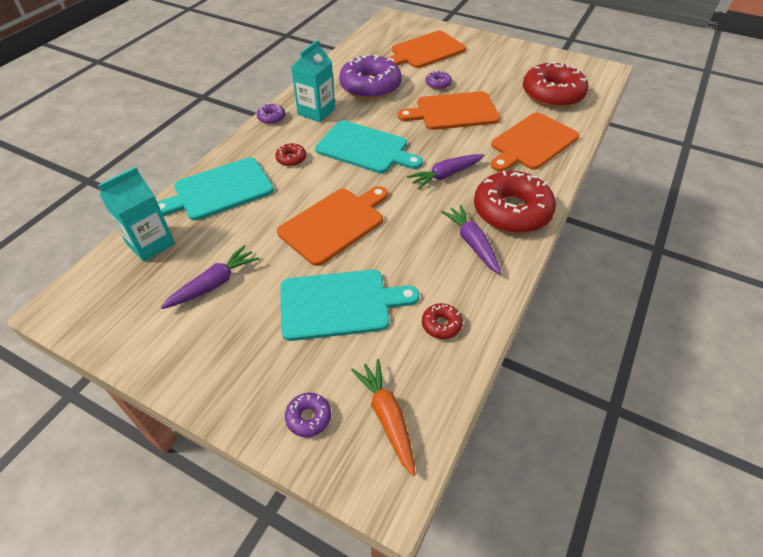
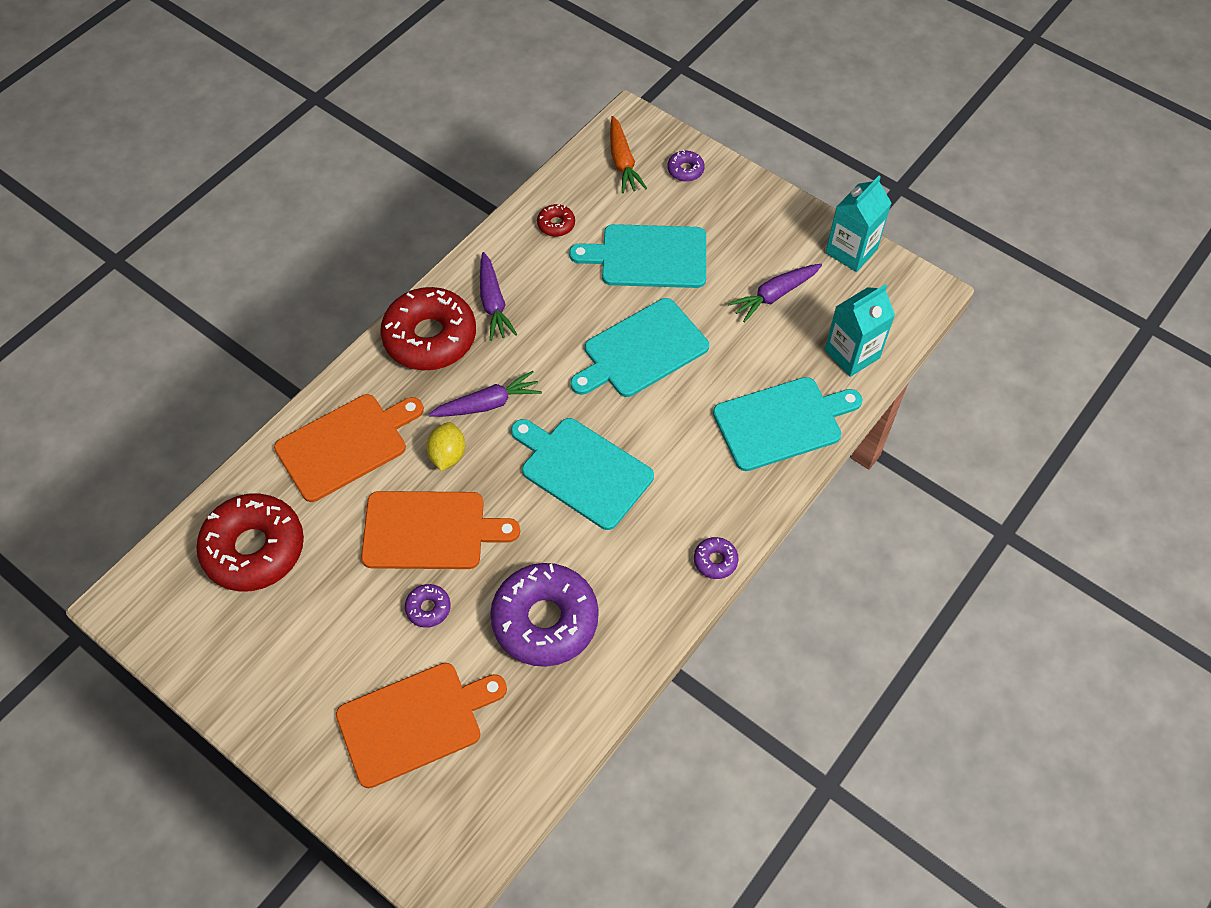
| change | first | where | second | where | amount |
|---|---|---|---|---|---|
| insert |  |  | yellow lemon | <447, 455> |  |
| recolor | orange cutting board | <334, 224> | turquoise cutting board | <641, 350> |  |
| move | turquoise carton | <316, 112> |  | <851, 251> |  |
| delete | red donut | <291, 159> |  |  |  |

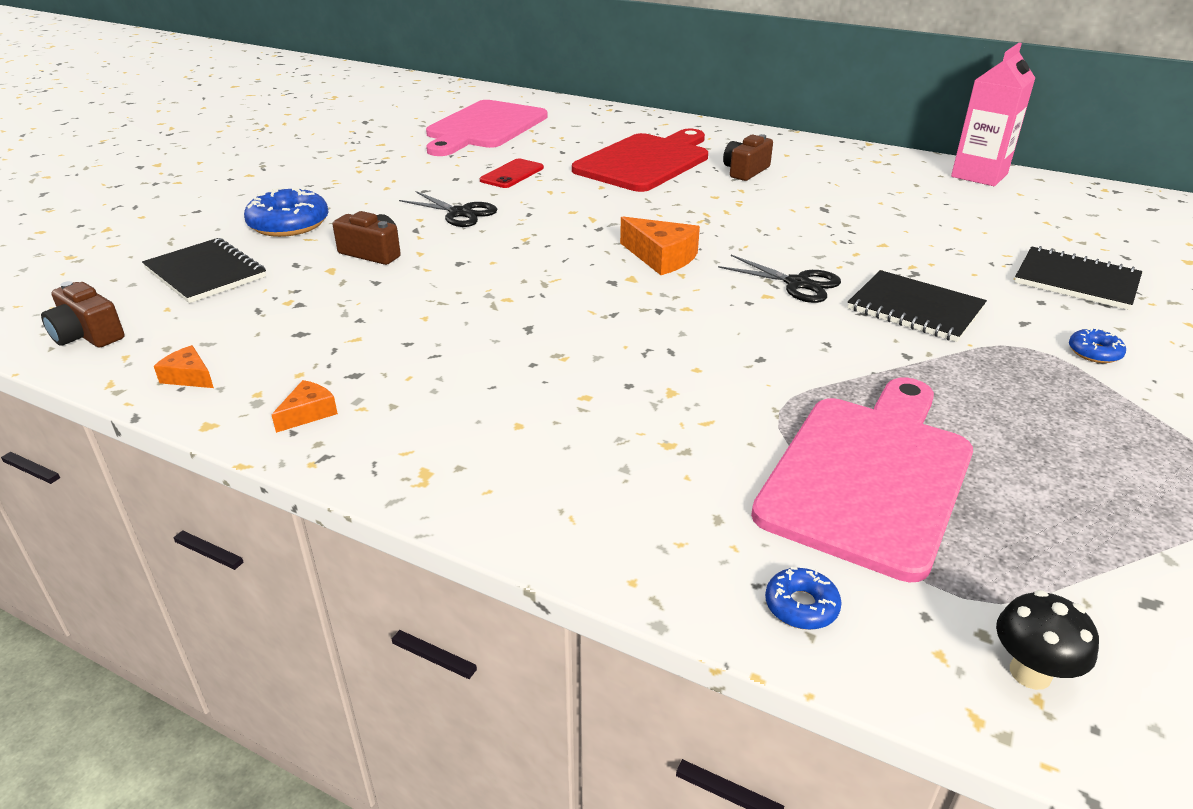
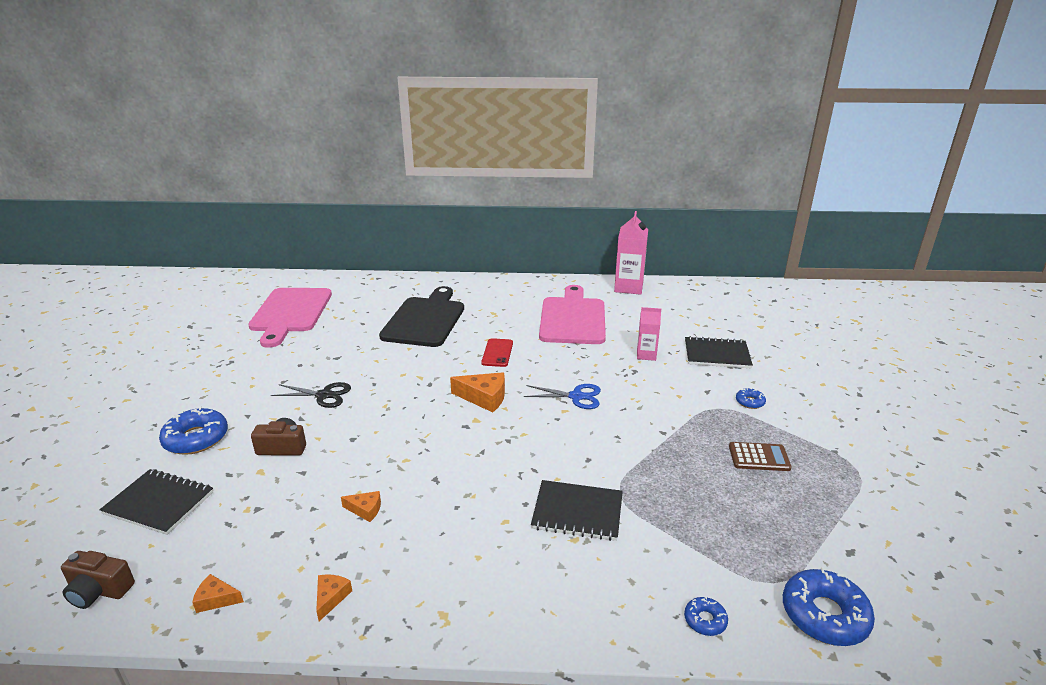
| change | first | where | second | where | amount |
|---|---|---|---|---|---|
| insert |  |  | orange cheese | <365, 510> |  |
| recolor | red cutting board | <646, 161> | black cutting board | <425, 320> |  |
| move | red phone | <512, 174> |  | <497, 353> |  |
| recolor | black scissors | <797, 284> | blue scissors | <576, 396> |  |
| move | black notebook | <915, 309> |  | <577, 512> |  |
| move | pink cutting board | <870, 475> |  | <573, 318> |  |
| insert |  |  | pink carton | <646, 355> |  |
| insert |  |  | brown calculator | <759, 457> |  |
| replace | black mushroom | <1030, 673> | blue donut | <824, 615> |  |
| delete | brown camera | <745, 171> |  |  |  |

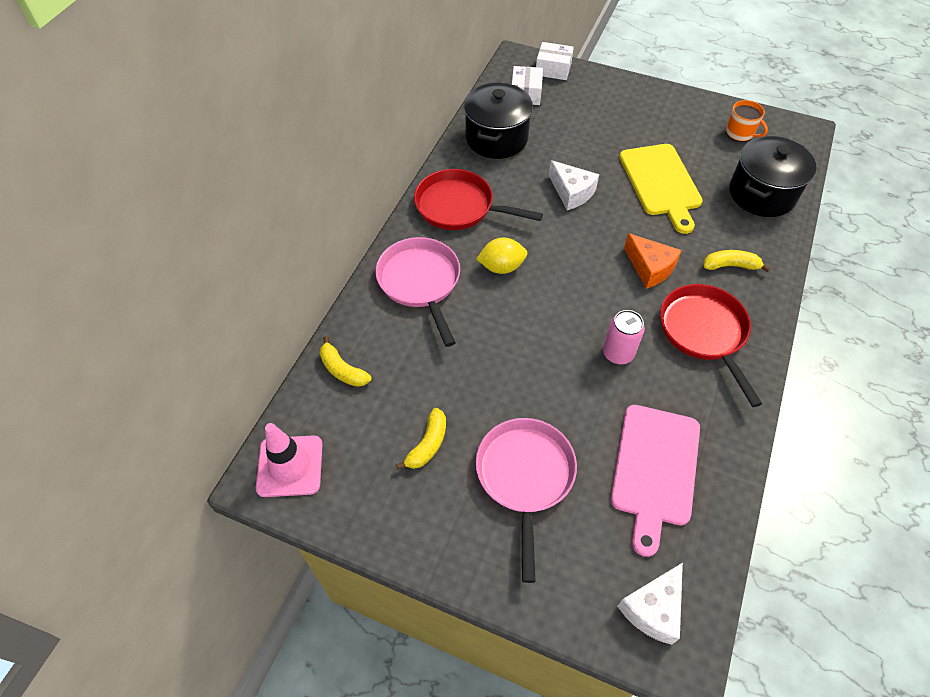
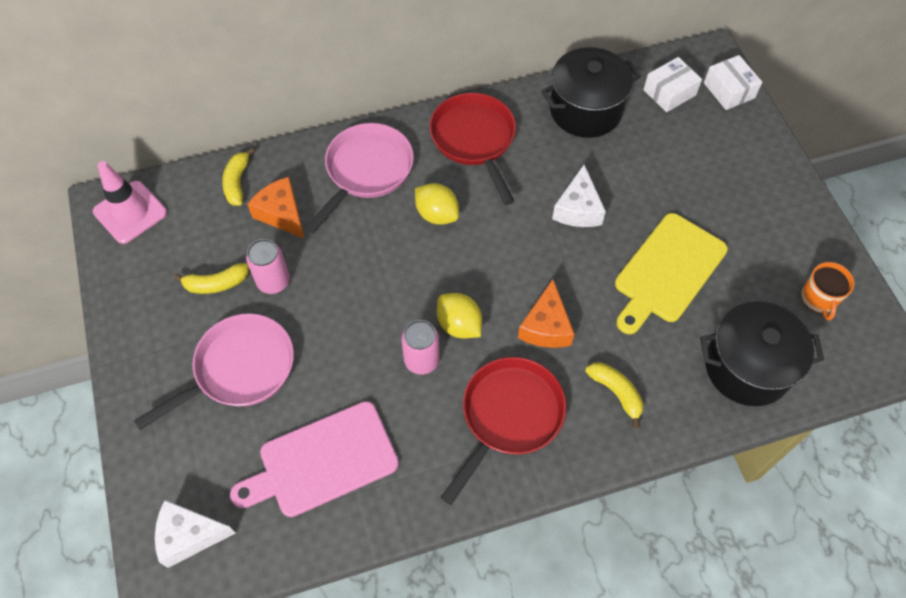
| change | first | where | second | where | amount |
|---|---|---|---|---|---|
| insert |  |  | pink can | <273, 281> |  |
| insert |  |  | orange cheese | <281, 214> |  |
| insert |  |  | yellow lemon | <459, 325> |  |

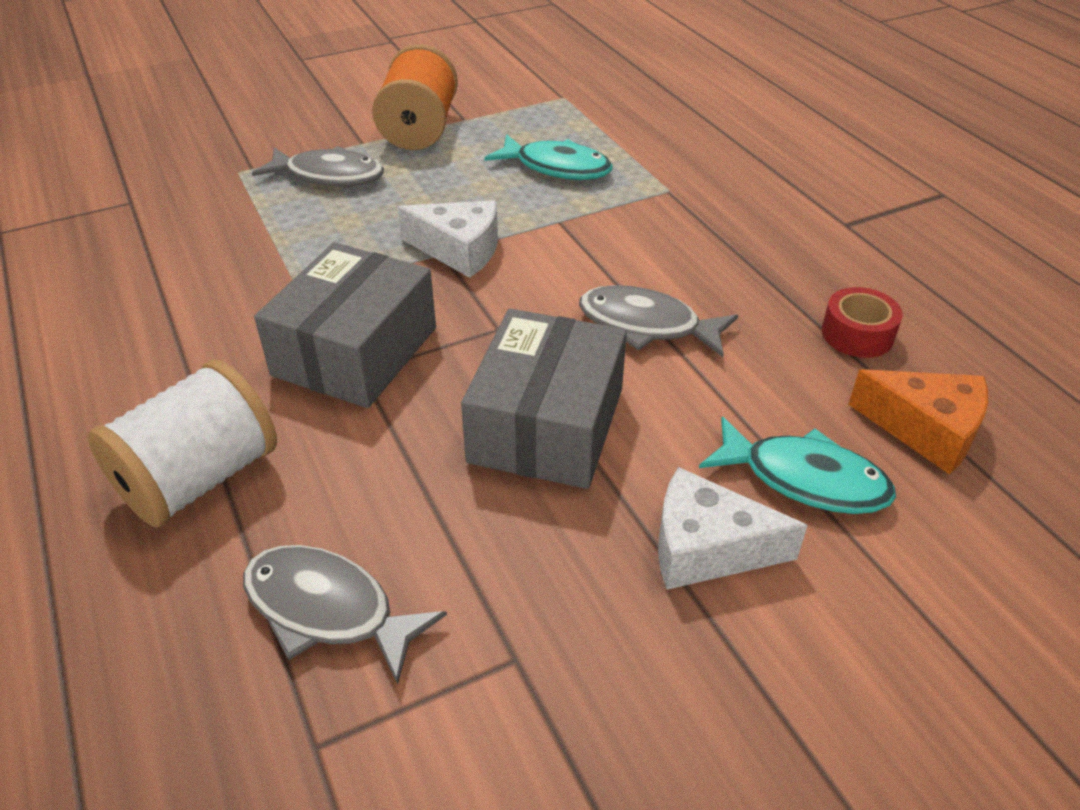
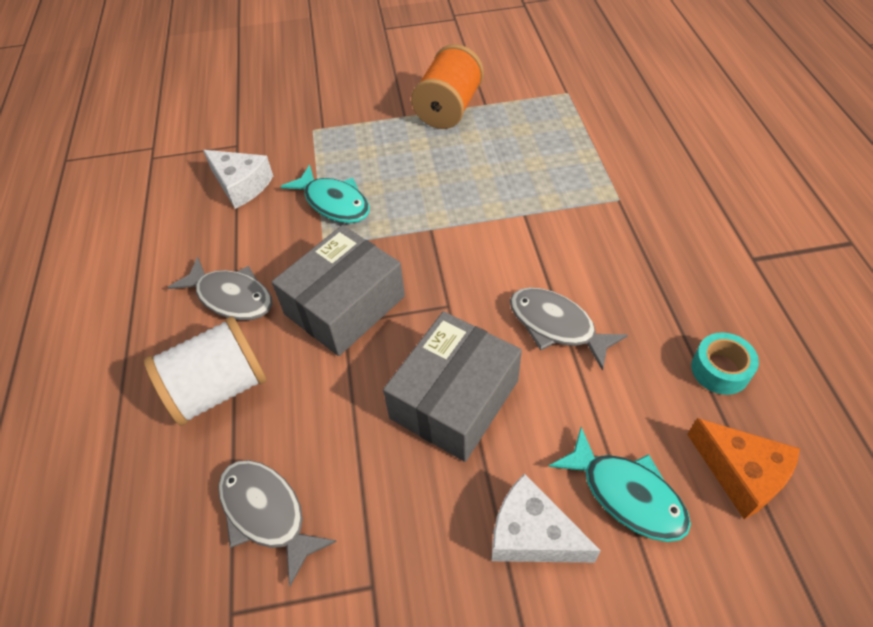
| change | first | where | second | where | amount |
|---|---|---|---|---|---|
| move | grey fish | <329, 176> |  | <231, 297> |  |
| move | white cheese | <459, 250> |  | <241, 185> |  |
| move | turquoise fish | <557, 167> |  | <334, 202> |  |
| recolor | red tape | <857, 334> | turquoise tape | <720, 370> |  |

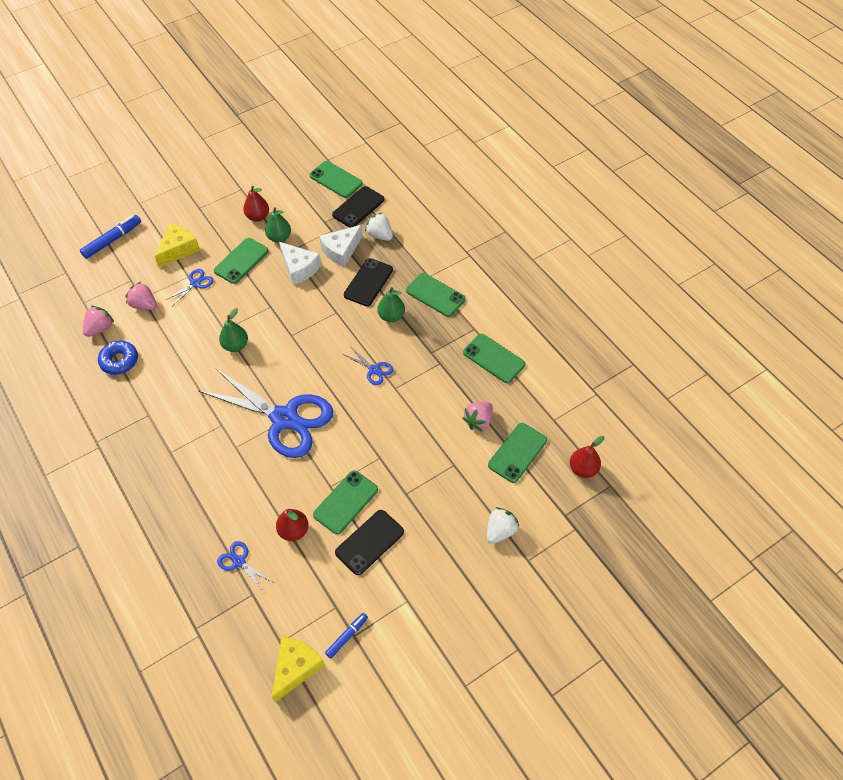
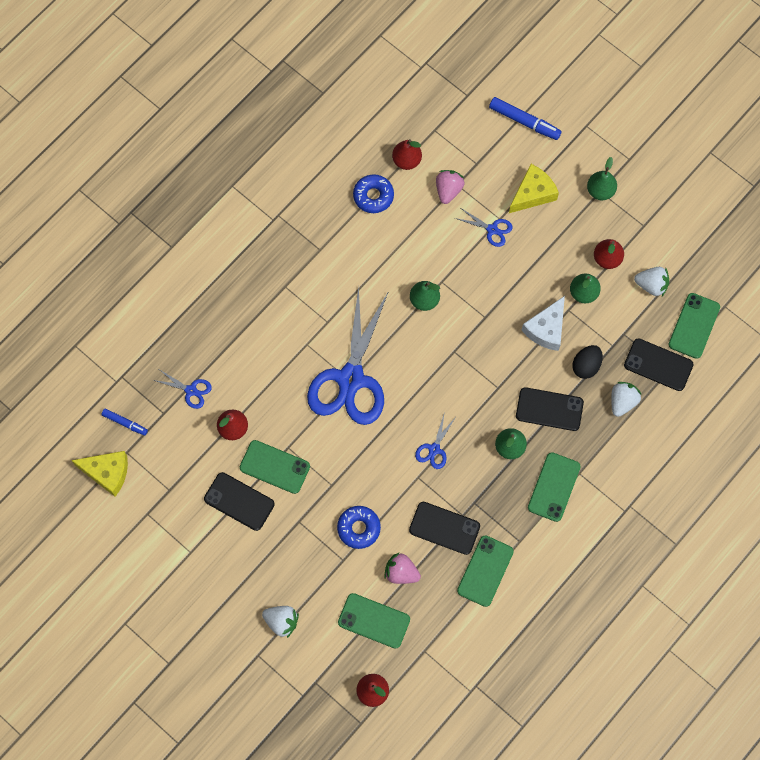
| change | first | where | second | where | amount |
|---|---|---|---|---|---|
| move | blue marker | <347, 636> |  | <125, 423> |  |
| rotate | blue scissors | <239, 561> |  | <191, 390> | 90 degrees clockwise |
| insert |  |  | blue donut | <359, 528> |  |
| replace | pink strawberry | <100, 328> | red pear | <406, 160> |  |
| insert |  |  | black phone | <444, 528> |  |
| rotate | yellow cheese | <178, 249> |  | <533, 193> | 60 degrees counterclockwise |
| replace | white cheese | <341, 250> | black egg | <586, 366> |  |
| insert |  |  | green pear | <600, 191> |  |
| insert |  |  | white strawberry | <651, 285> |  |
| delete | green phone | <241, 261> |  |  |  |

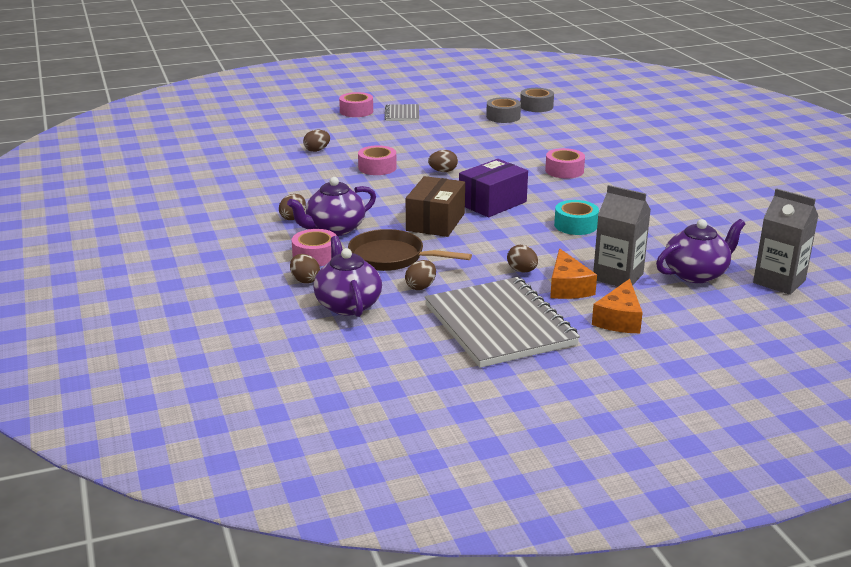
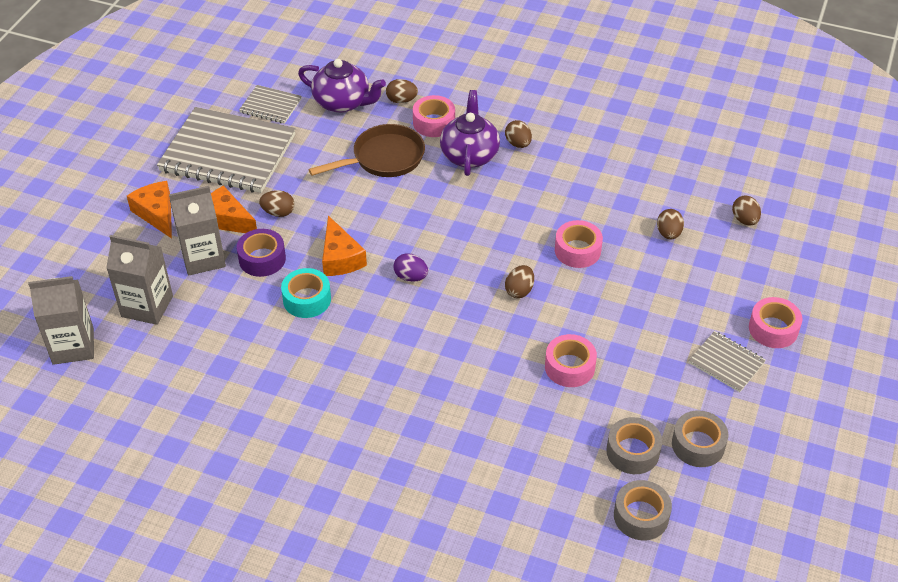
| change | first | where | second | where | amount |
|---|---|---|---|---|---|
| replace | purple teapot | <696, 274> | grey carton | <147, 306> |  |
| insert |  |  | purple tape | <262, 259> |  |
| insert |  |  | grey notebook | <270, 106> |  |
| insert |  |  | orange cheese | <340, 258> |  |
| replace | purple box | <492, 203> | purple egg | <411, 277> |  |
| move | pink tape | <564, 170> |  | <569, 367> |  |
| insert |  |  | grey tape | <698, 445> |  |
| move | brown egg | <421, 287> |  | <744, 220> |  |
| delete | brown box | <435, 222> |  |  |  |

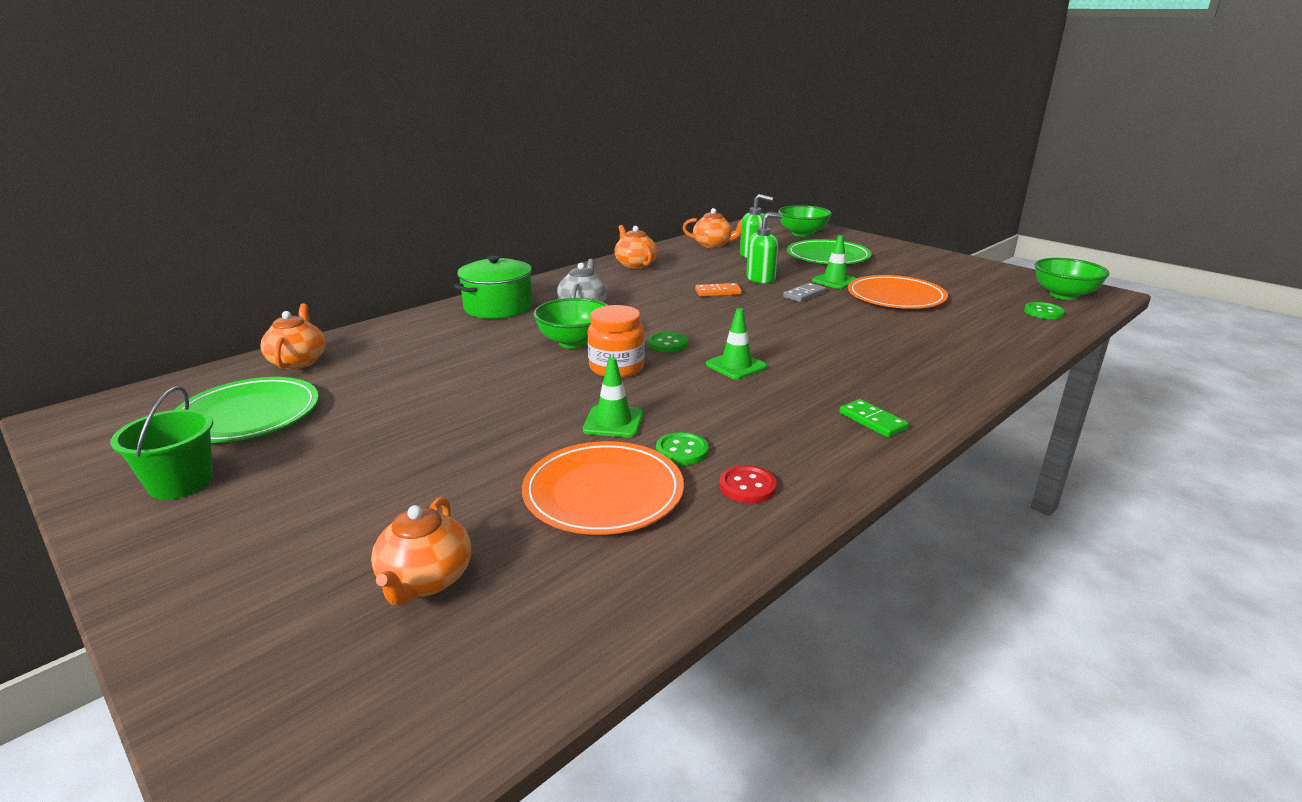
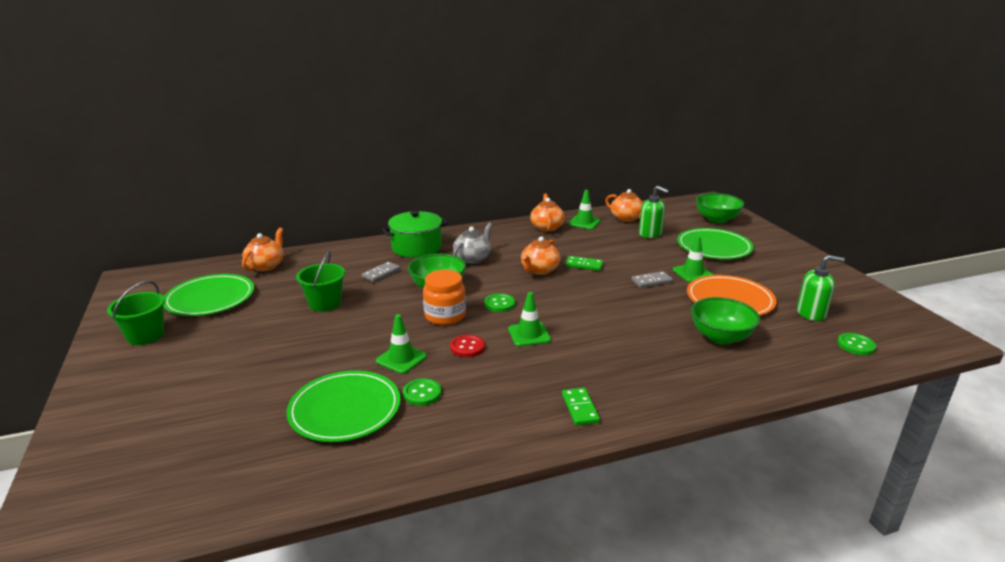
| change | first | where | second | where | amount |
|---|---|---|---|---|---|
| recolor | orange plate | <603, 493> | green plate | <345, 409> |  |
| insert |  |  | green bucket | <325, 303> |  |
| insert |  |  | grey domino | <381, 273> |  |
| move | red button | <747, 486> |  | <467, 347> |  |
| move | orange teapot | <425, 580> |  | <539, 270> |  |
| recolor | orange domino | <718, 292> | green domino | <584, 265> |  |
| insert |  |  | green traffic cone | <584, 222> |  |
| move | green bowl | <1064, 295> |  | <720, 337> |  |
| move | green soap dispenser | <761, 278> |  | <811, 313> |  |

